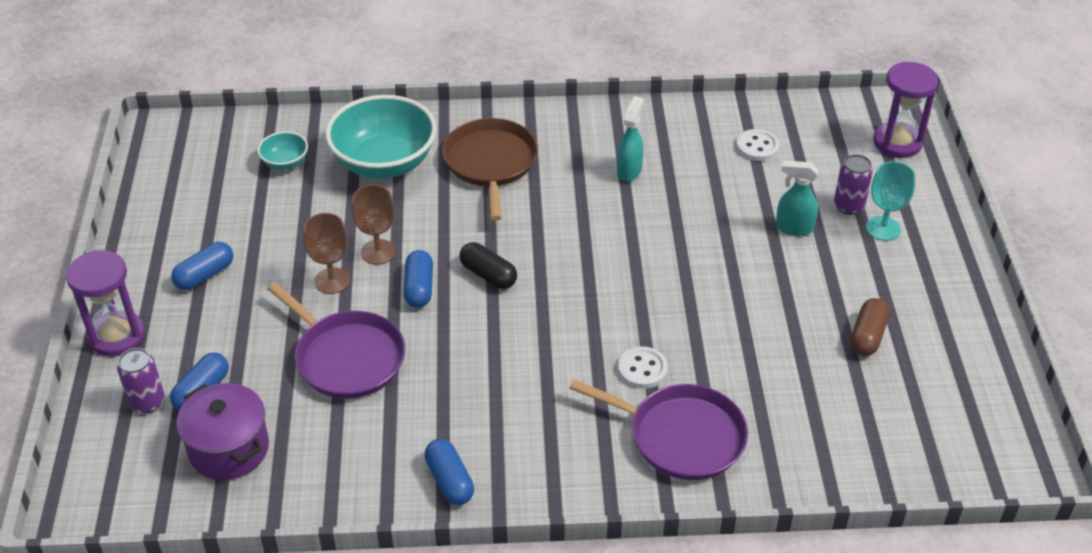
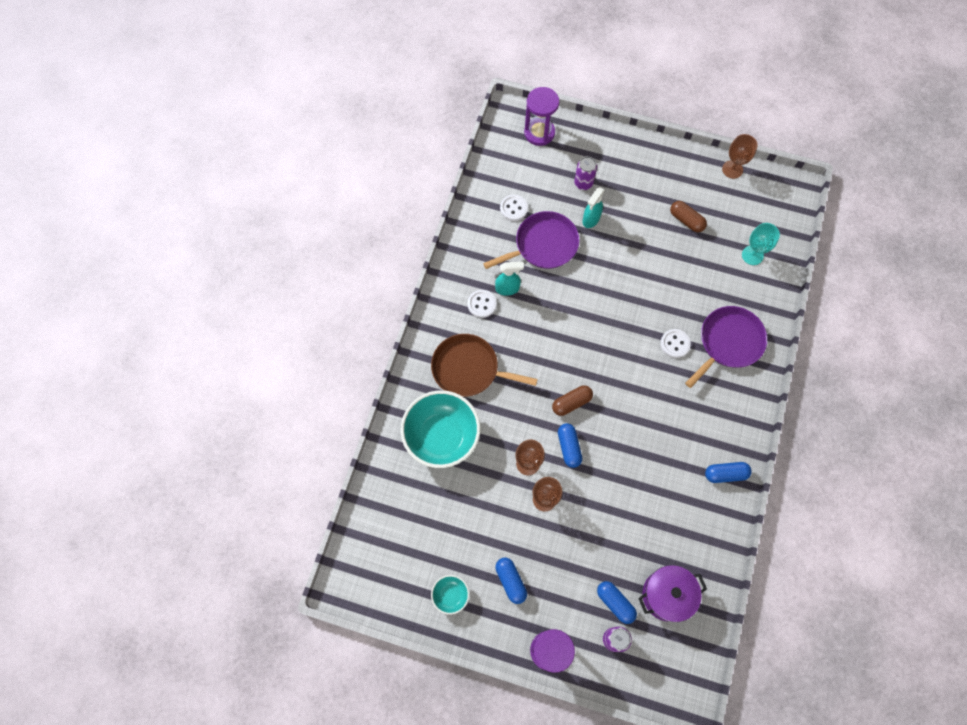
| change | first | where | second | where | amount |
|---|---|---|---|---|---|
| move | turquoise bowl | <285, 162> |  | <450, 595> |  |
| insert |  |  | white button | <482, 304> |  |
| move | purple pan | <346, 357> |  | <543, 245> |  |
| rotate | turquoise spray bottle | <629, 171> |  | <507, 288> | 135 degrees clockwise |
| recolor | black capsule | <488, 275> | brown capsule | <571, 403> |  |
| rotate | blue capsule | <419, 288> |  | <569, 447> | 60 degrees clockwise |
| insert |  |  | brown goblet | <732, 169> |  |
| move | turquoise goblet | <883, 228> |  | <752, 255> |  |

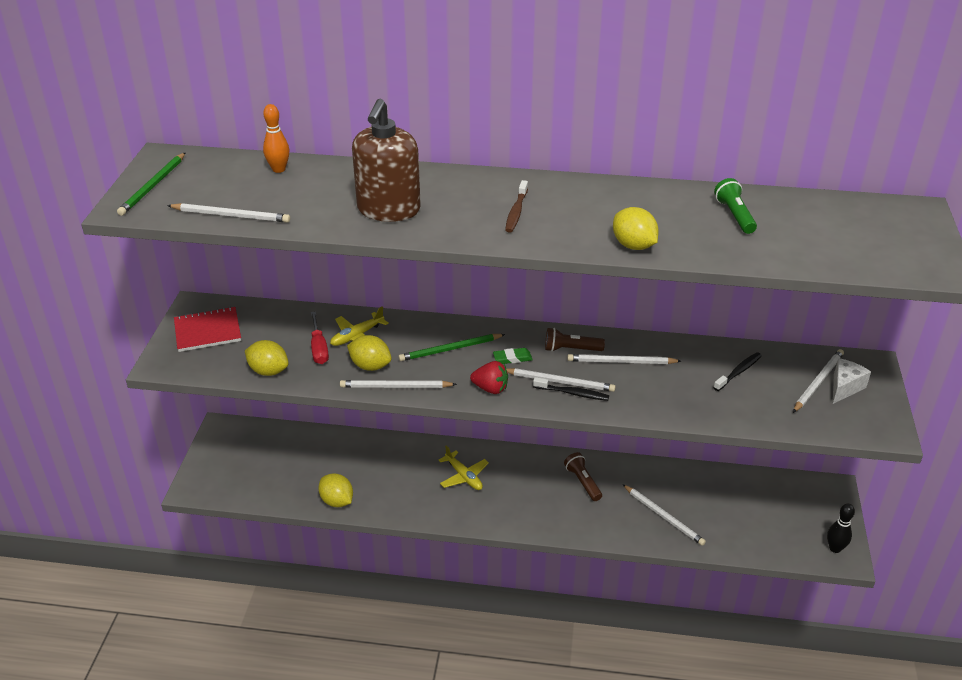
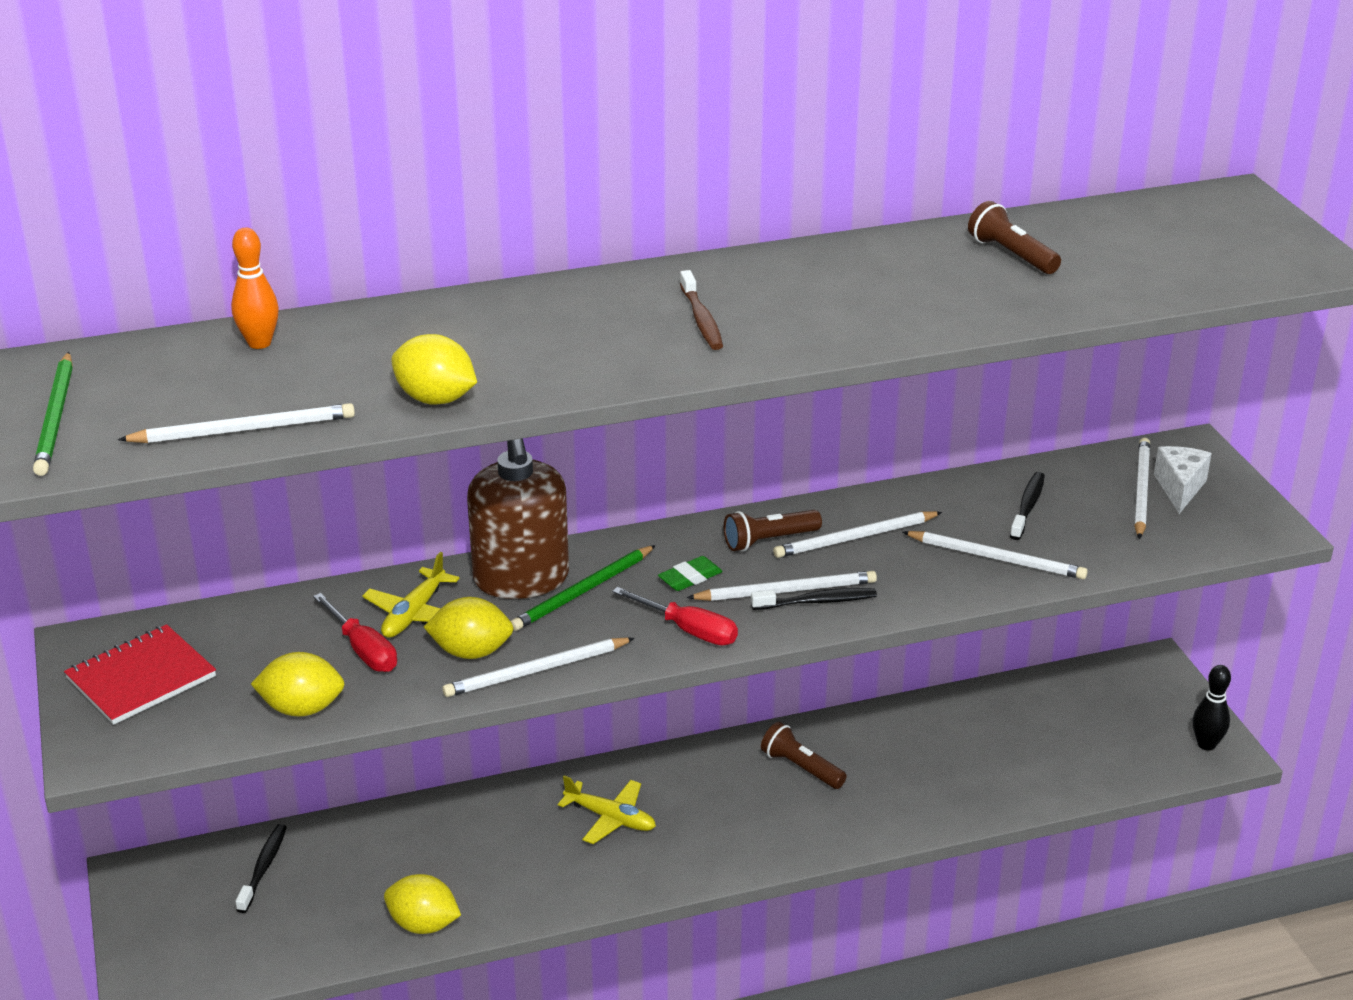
| change | first | where | second | where | amount |
|---|---|---|---|---|---|
| insert |  |  | black toothbrush | <263, 867> |  |
| move | yellow lemon | <633, 246> |  | <435, 399> |  |
| move | brown soap dispenser | <388, 210> |  | <521, 579> |  |
| replace | red strawberry | <490, 388> | red screwdriver | <689, 630> |  |
| move | white pencil | <663, 516> |  | <997, 558> |  |
| recolor | green flashlight | <734, 215> | brown flashlight | <1011, 255> |  |

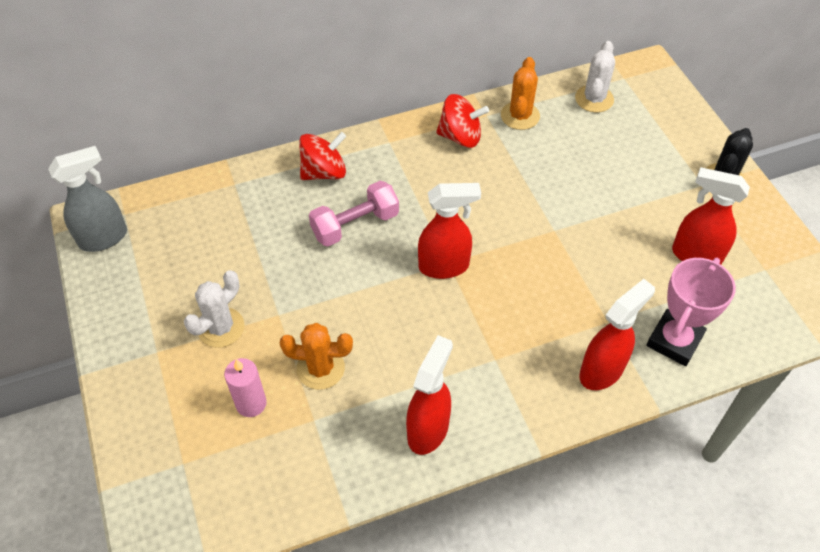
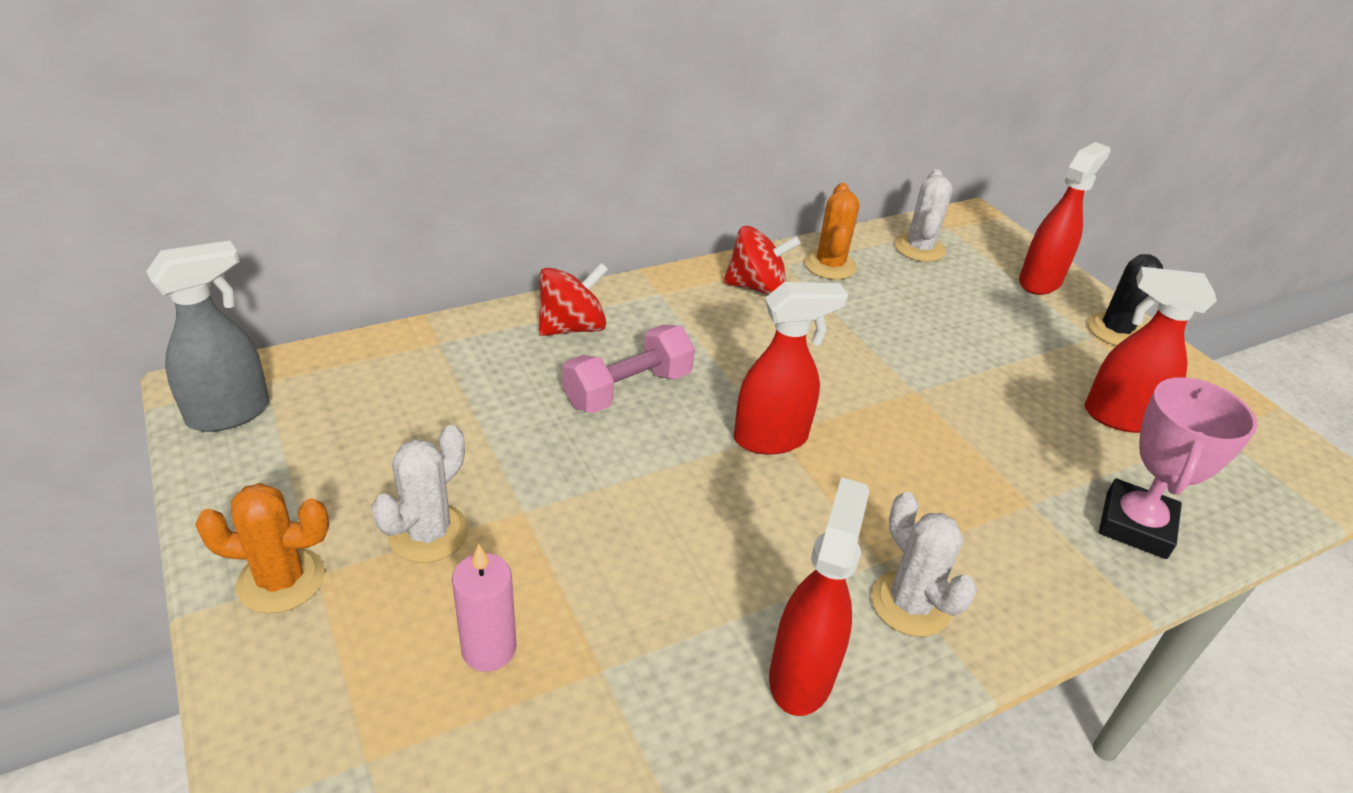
| change | first | where | second | where | amount |
|---|---|---|---|---|---|
| move | orange cactus | <320, 368> |  | <281, 580> |  |
| insert |  |  | white cactus | <910, 604> |  |
| move | red spray bottle | <602, 371> |  | <1040, 282> |  |

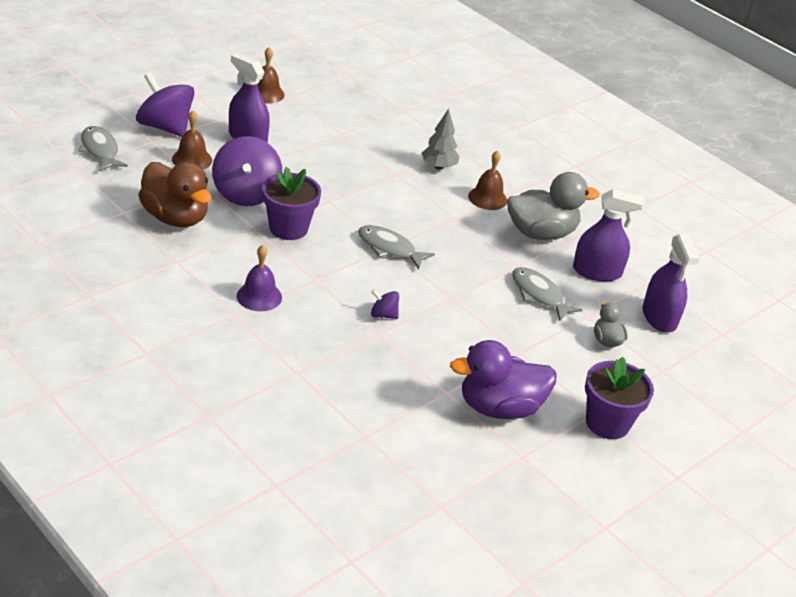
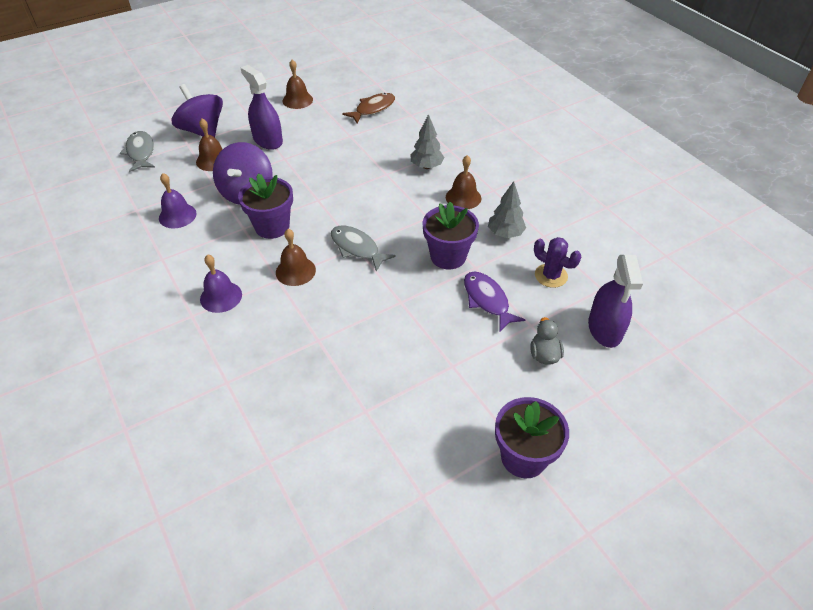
| change | first | where | second | where | amount |
|---|---|---|---|---|---|
| replace | brown duck | <175, 218> | purple bell | <177, 215> |  |
| insert |  |  | brown bell | <295, 271> |  |
| insert |  |  | brown fish | <373, 109> |  |
| insert |  |  | purple flower pot | <448, 256> |  |
| recolor | grey fish | <539, 294> | purple fish | <487, 300> |  |
| replace | grey duck | <541, 233> | grey tree | <505, 234> |  |
| replace | purple spray bottle | <597, 271> | purple cactus | <551, 276> |  |
| delete | purple spinning top | <383, 315> |  |  |  |
| delete | purple duck | <499, 408> |  |  |  |

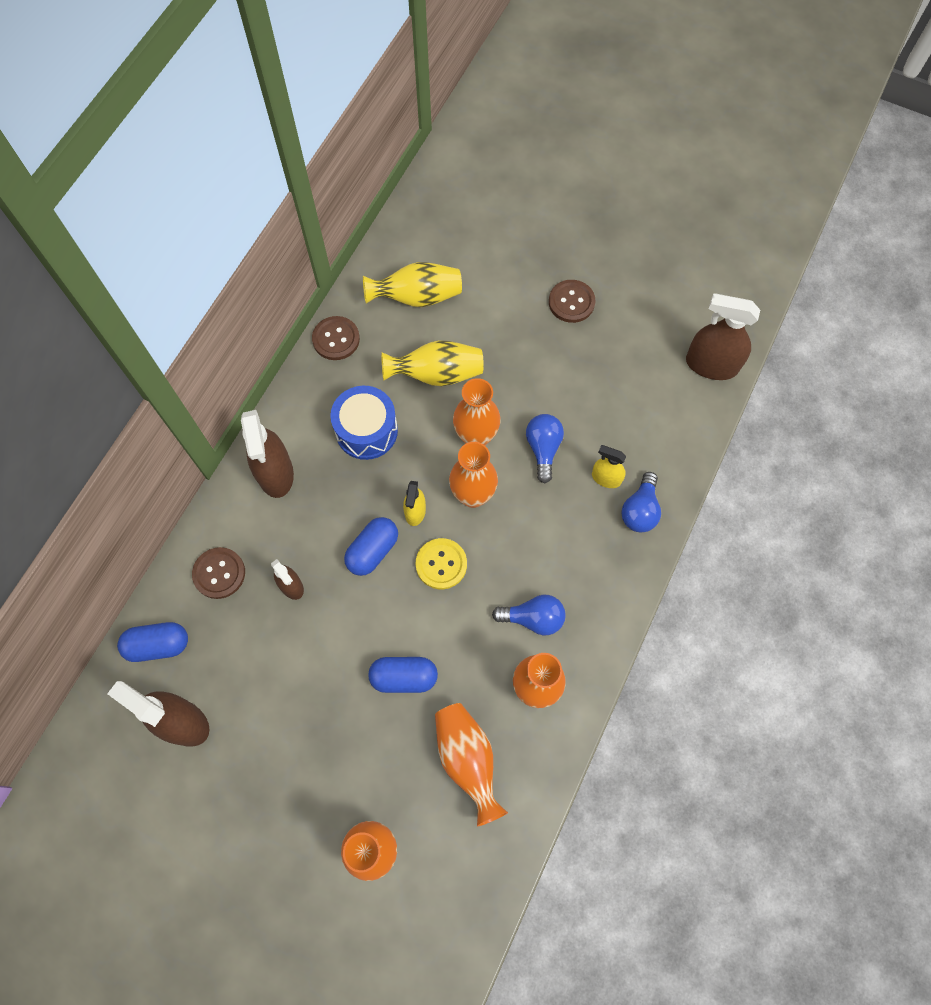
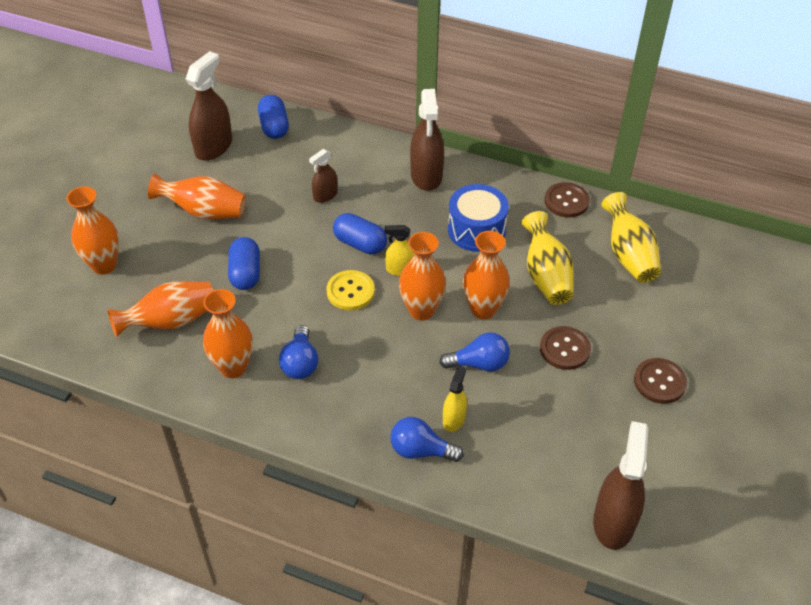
| change | first | where | second | where | amount |
|---|---|---|---|---|---|
| insert |  |  | orange vase | <204, 211> |  |
| rotate | brown spray bottle | <275, 473> |  | <426, 175> | 75 degrees counterclockwise |
| move | brown button | <219, 573> |  | <565, 349> |  |

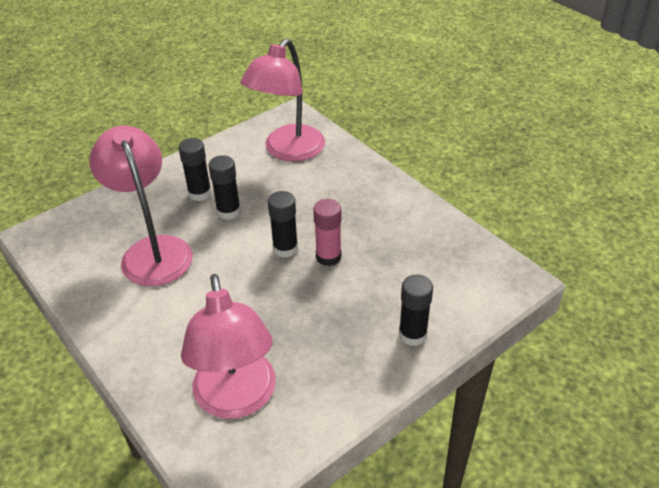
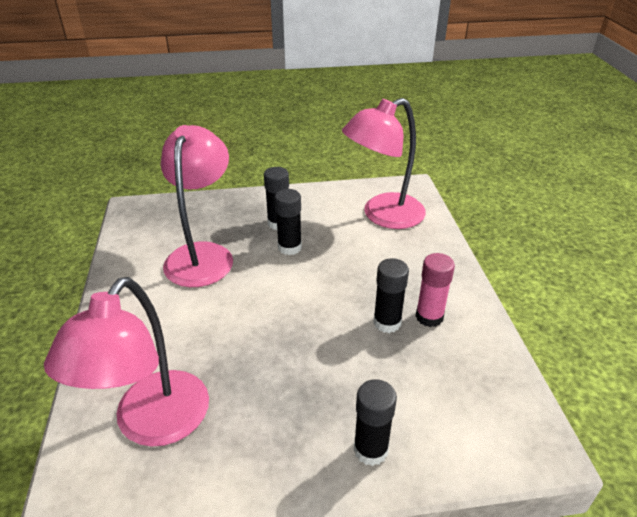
| change | first | where | second | where | amount |
|---|---|---|---|---|---|
| move | black glue stick | <285, 248> |  | <387, 322> |  |
| move | pink glue stick | <328, 257> |  | <429, 317> |  |

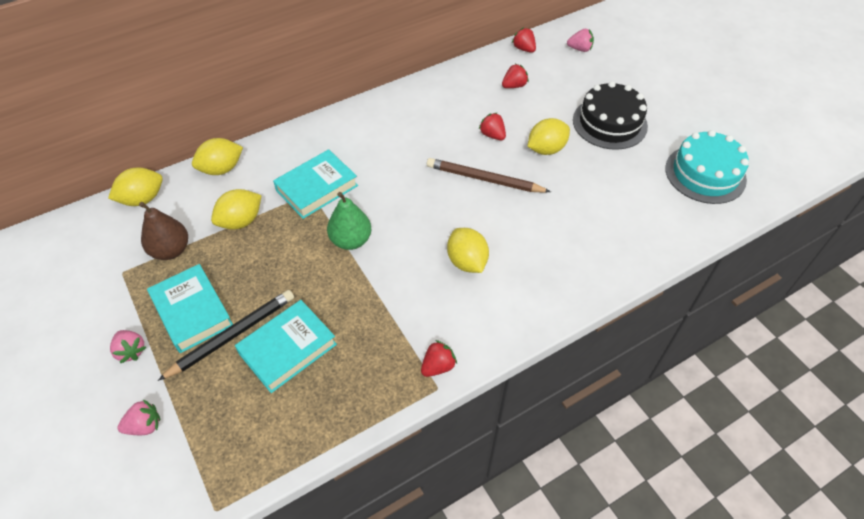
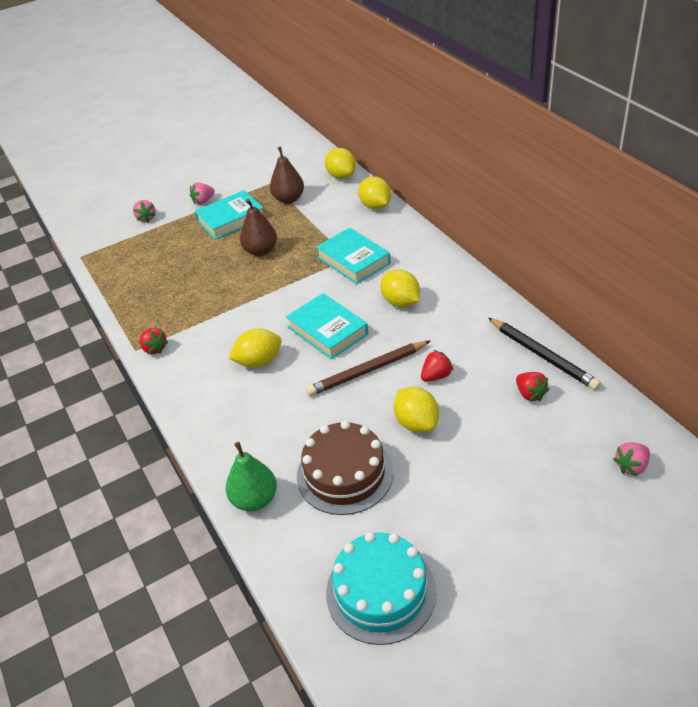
| change | first | where | second | where | amount |
|---|---|---|---|---|---|
| move | green pear | <351, 240> |  | <255, 499> |  |
| insert |  |  | brown pear | <261, 251> |  |
| move | turquoise book | <288, 349> |  | <327, 331> |  |
| insert |  |  | brown cake | <345, 474> |  |
| rotate | brown pencil | <484, 179> |  | <367, 371> | 135 degrees counterclockwise |
| move | yellow lemon | <241, 221> |  | <401, 302> |  |
| move | black pencil | <233, 335> |  | <543, 356> |  |
| rotate | pink strawberry | <580, 49> |  | <631, 466> | 45 degrees clockwise |
| delete | red strawberry | <524, 49> |  |  |  |
| delete | black cake | <609, 123> |  |  |  |

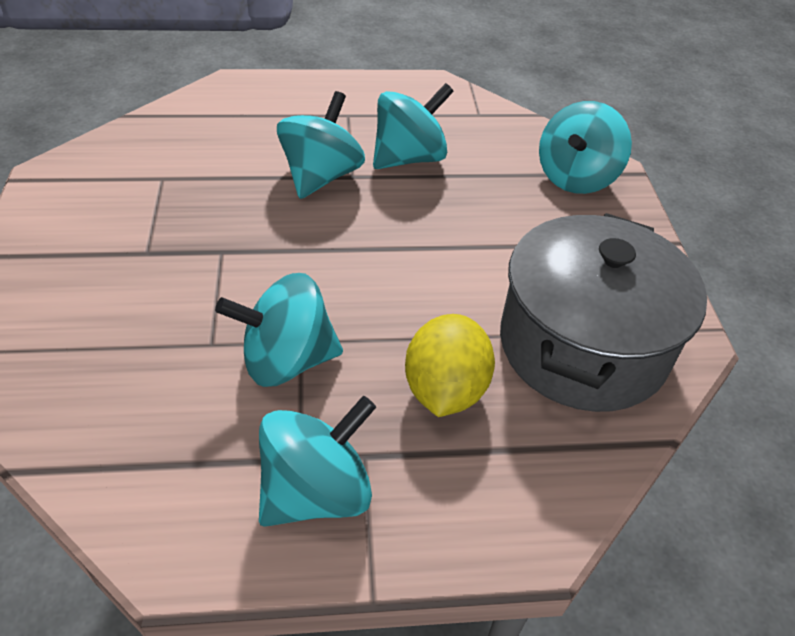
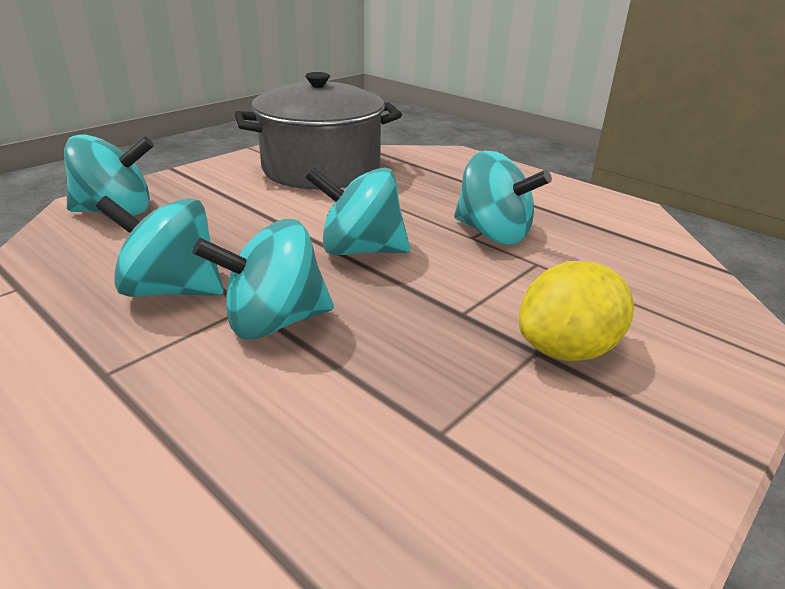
| change | first | where | second | where | amount |
|---|---|---|---|---|---|
| move | turquoise spinning top | <316, 491> |  | <360, 250> |  |
| move | yellow lemon | <445, 390> |  | <567, 349> |  |

